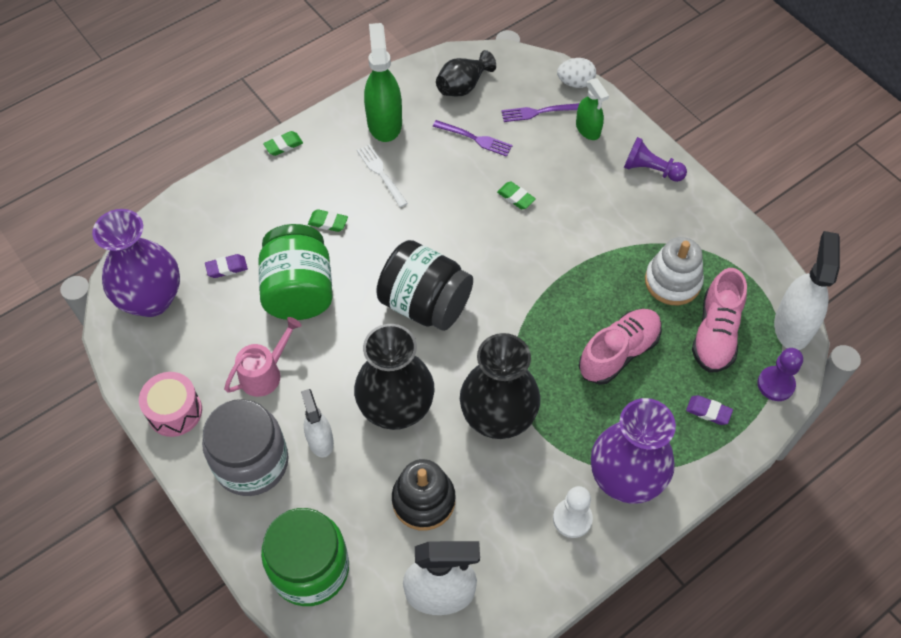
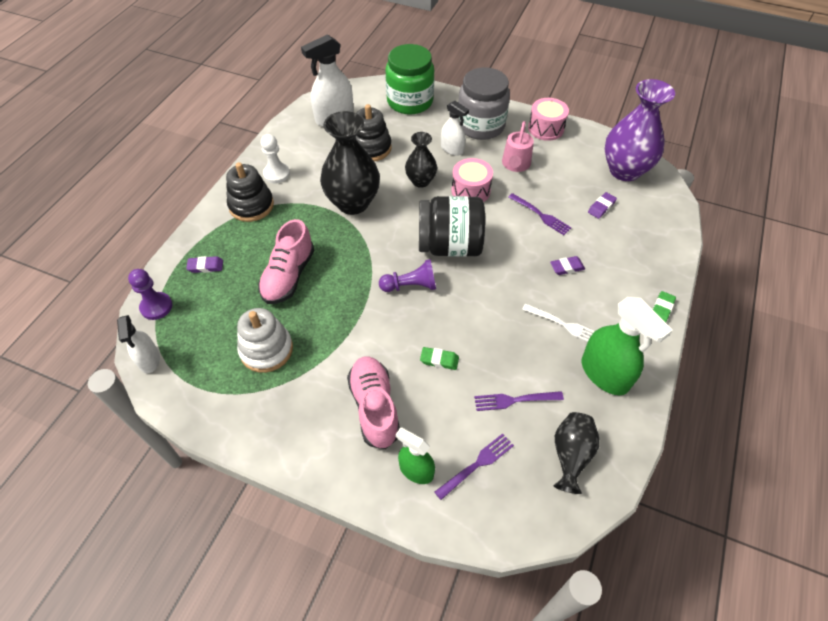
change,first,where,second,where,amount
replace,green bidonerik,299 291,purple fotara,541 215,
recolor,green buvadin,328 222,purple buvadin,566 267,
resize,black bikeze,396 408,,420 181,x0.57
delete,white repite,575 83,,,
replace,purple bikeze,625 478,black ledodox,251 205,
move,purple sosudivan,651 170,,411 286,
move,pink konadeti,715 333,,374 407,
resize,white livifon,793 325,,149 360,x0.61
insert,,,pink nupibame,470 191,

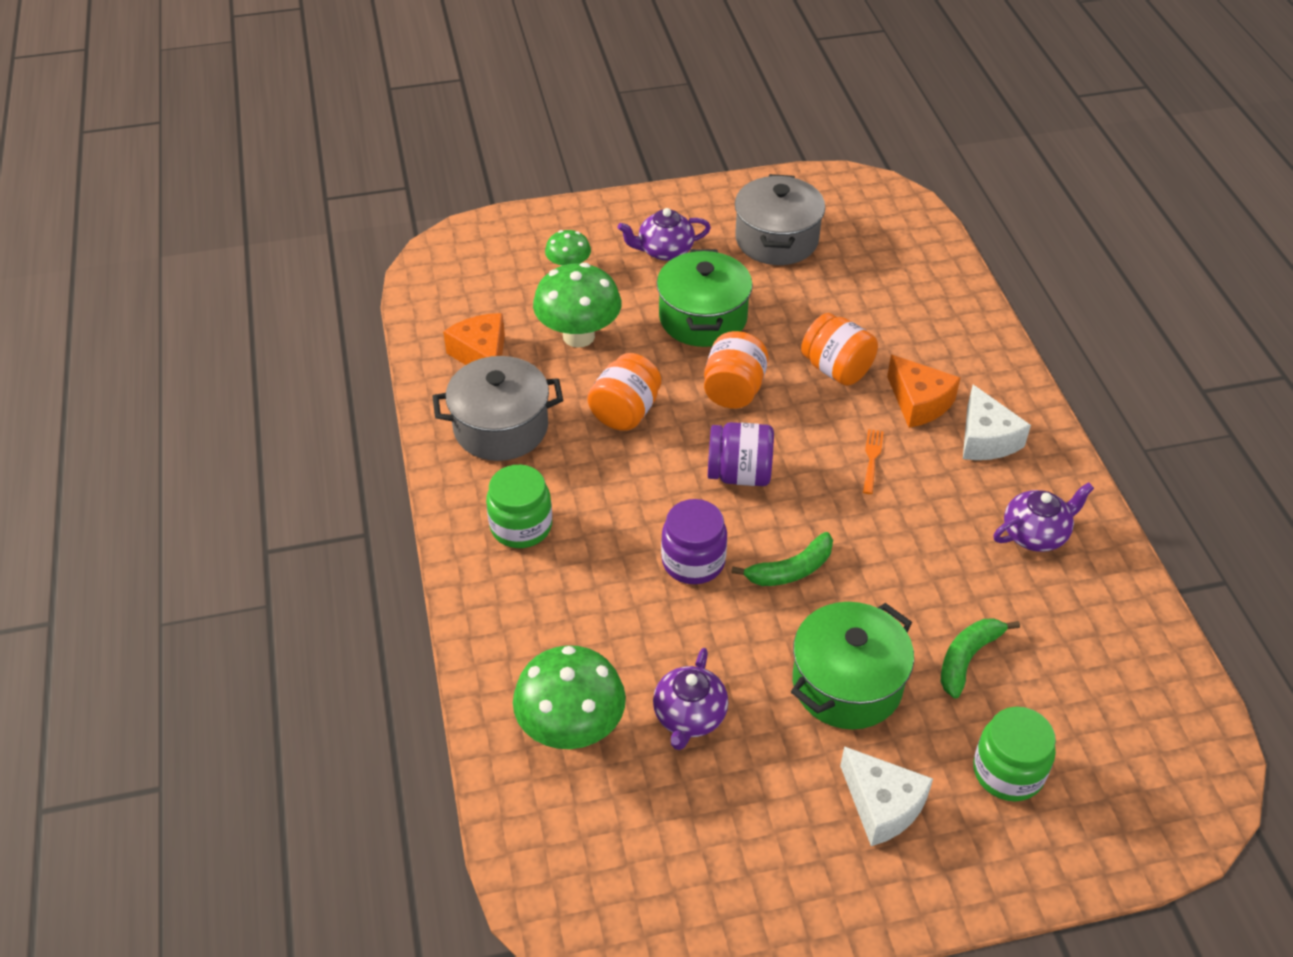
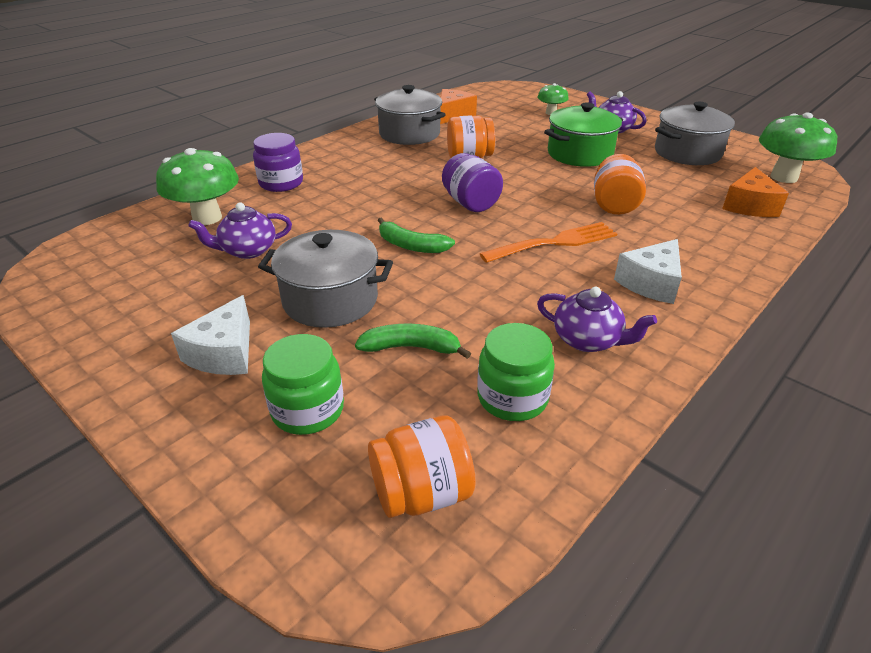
change,first,where,second,where,amount
move,green bidonerik,521 526,,512 398,
move,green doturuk,578 336,,784 177,
move,purple bidonerik,693 561,,281 183,
move,orange bidonerik,733 390,,421 493,
recolor,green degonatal,847 684,grey degonatal,330 300,
resize,orange fotara,872 459,,554 243,x1.97
move,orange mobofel,919 402,,749 206,

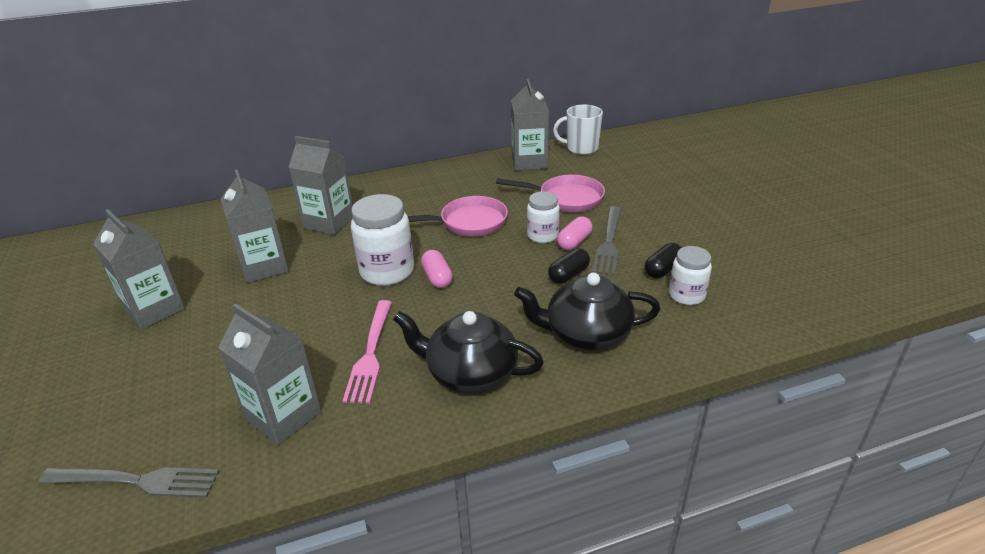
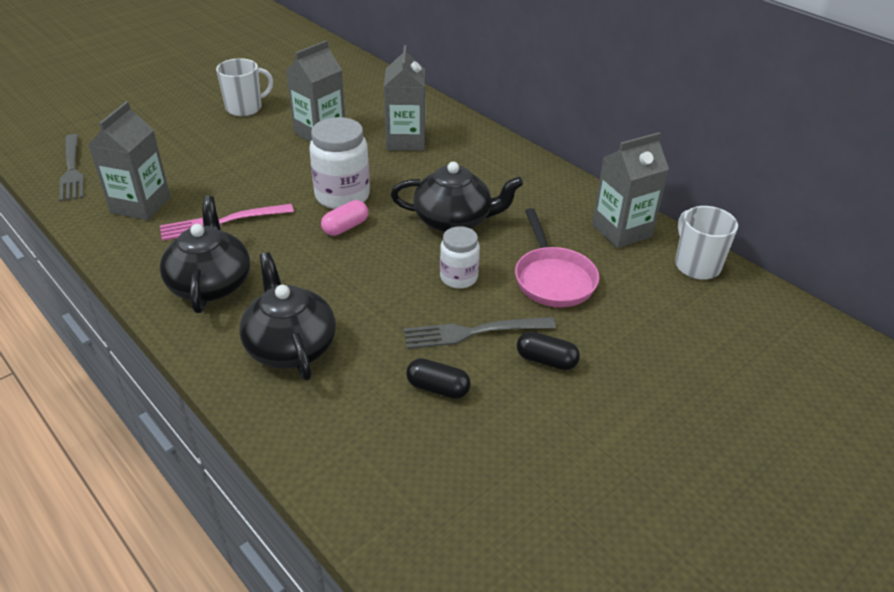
change,first,where,second,where,amount
replace,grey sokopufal,154 309,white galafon,245 108,
replace,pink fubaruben,468 223,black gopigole,454 220,
move,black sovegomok,568 275,,546 360,
delete,pink sovegomok,574 242,,,
delete,white bidonerik,686 295,,,

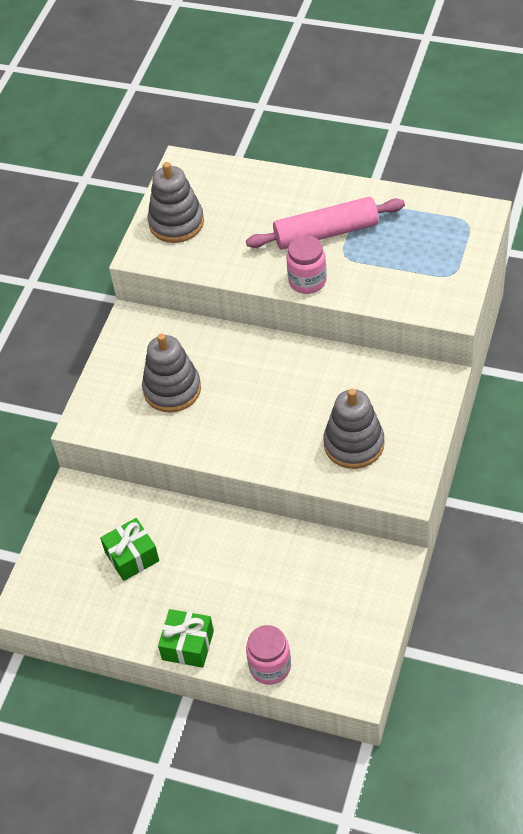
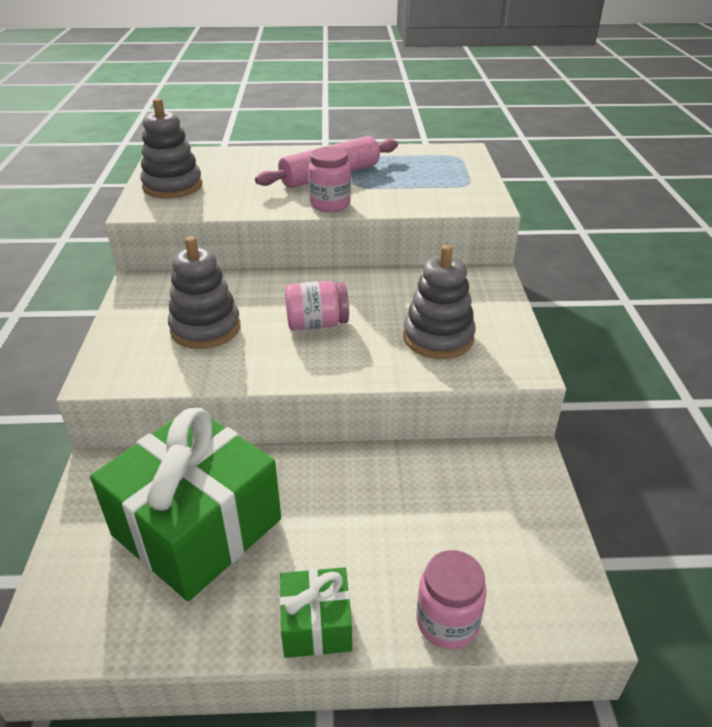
change,first,where,second,where,amount
resize,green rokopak,132 557,,197 527,x2.12
insert,,,pink bidonerik,317 324,

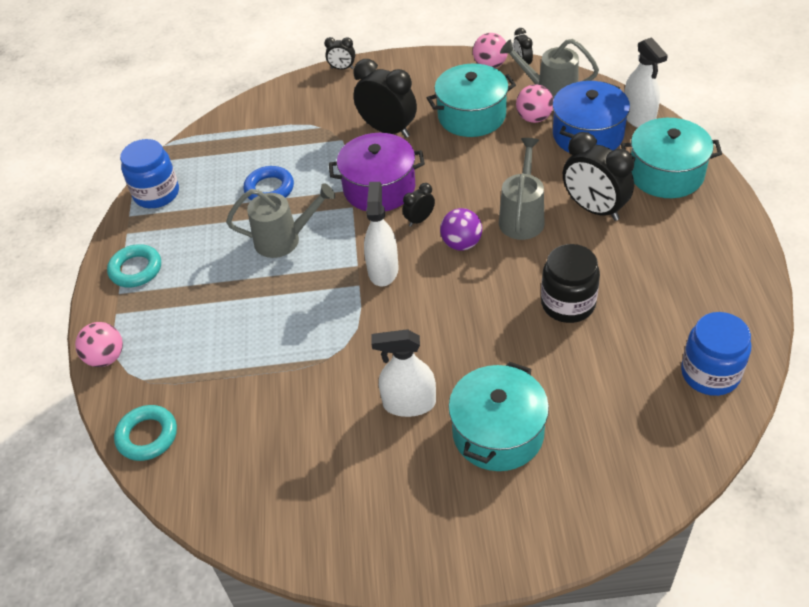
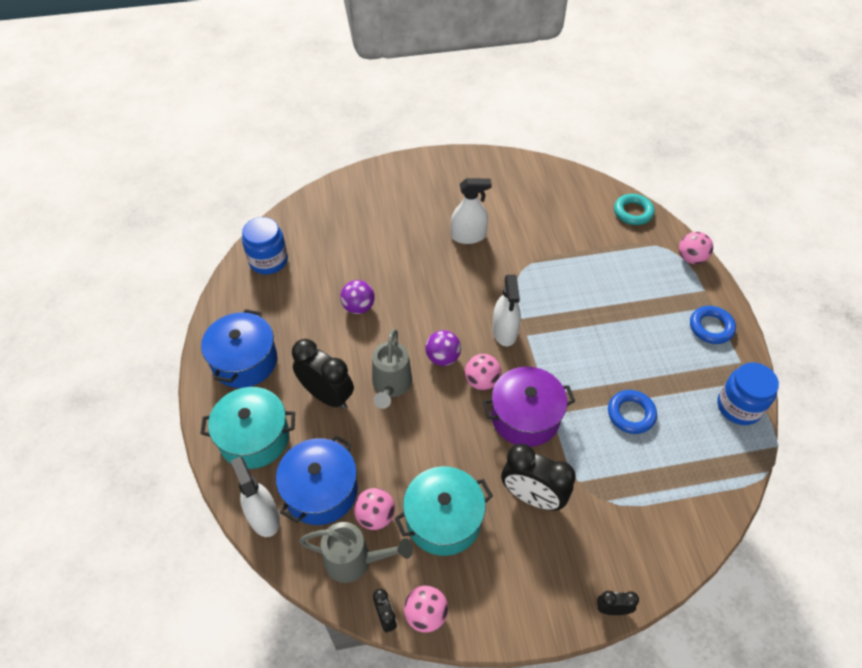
change,first,where,second,where,amount
recolor,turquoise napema,136 269,blue napema,711 327,
delete,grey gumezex,284 240,,,
replace,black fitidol,419 220,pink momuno,482 381,
delete,turquoise degonatal,498 432,,,
replace,black bidonerik,568 304,purple momuno,358 307,
insert,,,blue degonatal,244 361,

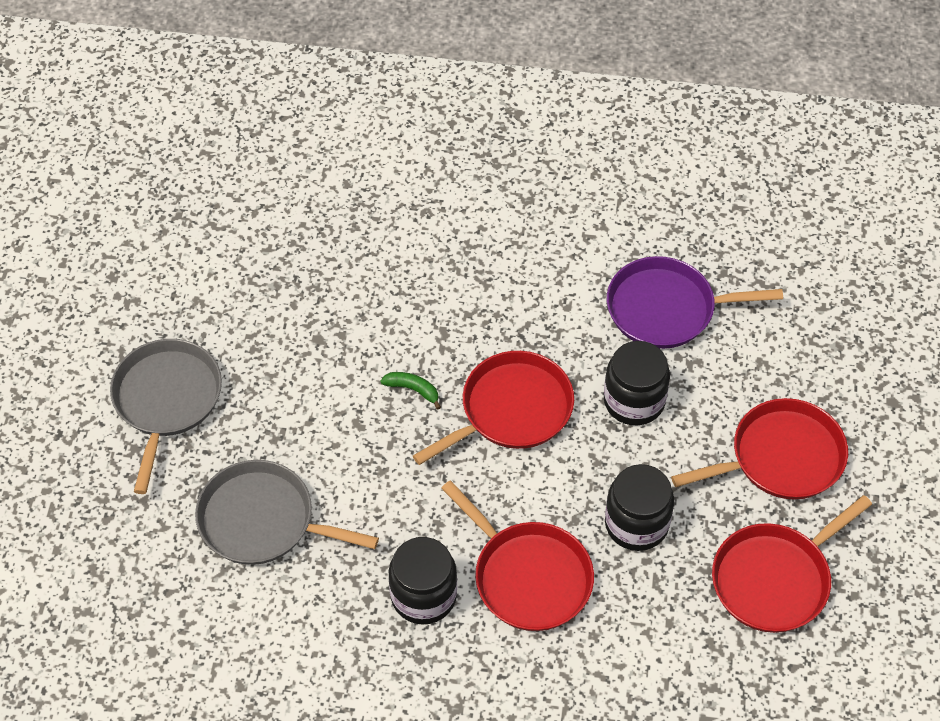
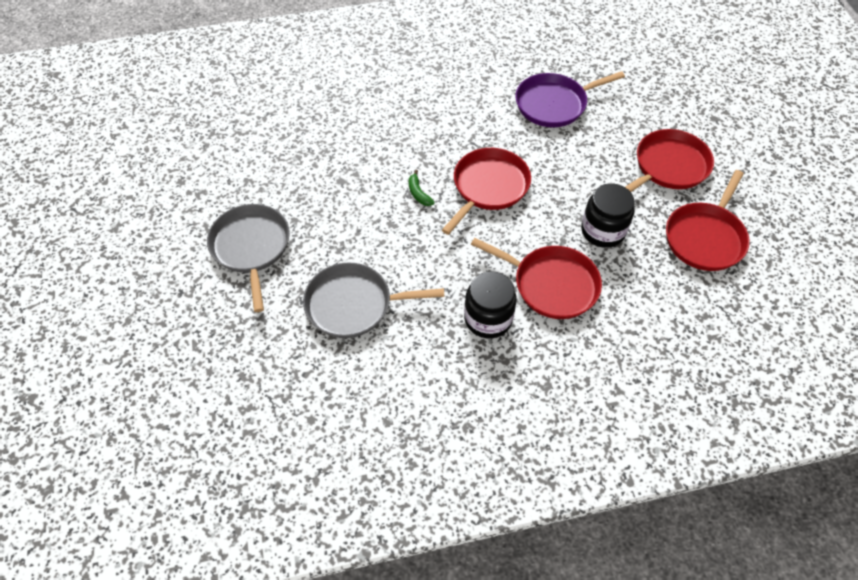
change,first,where,second,where,amount
rotate,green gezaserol,413 390,,418 193,120 degrees counterclockwise
delete,black bidonerik,634 401,,,

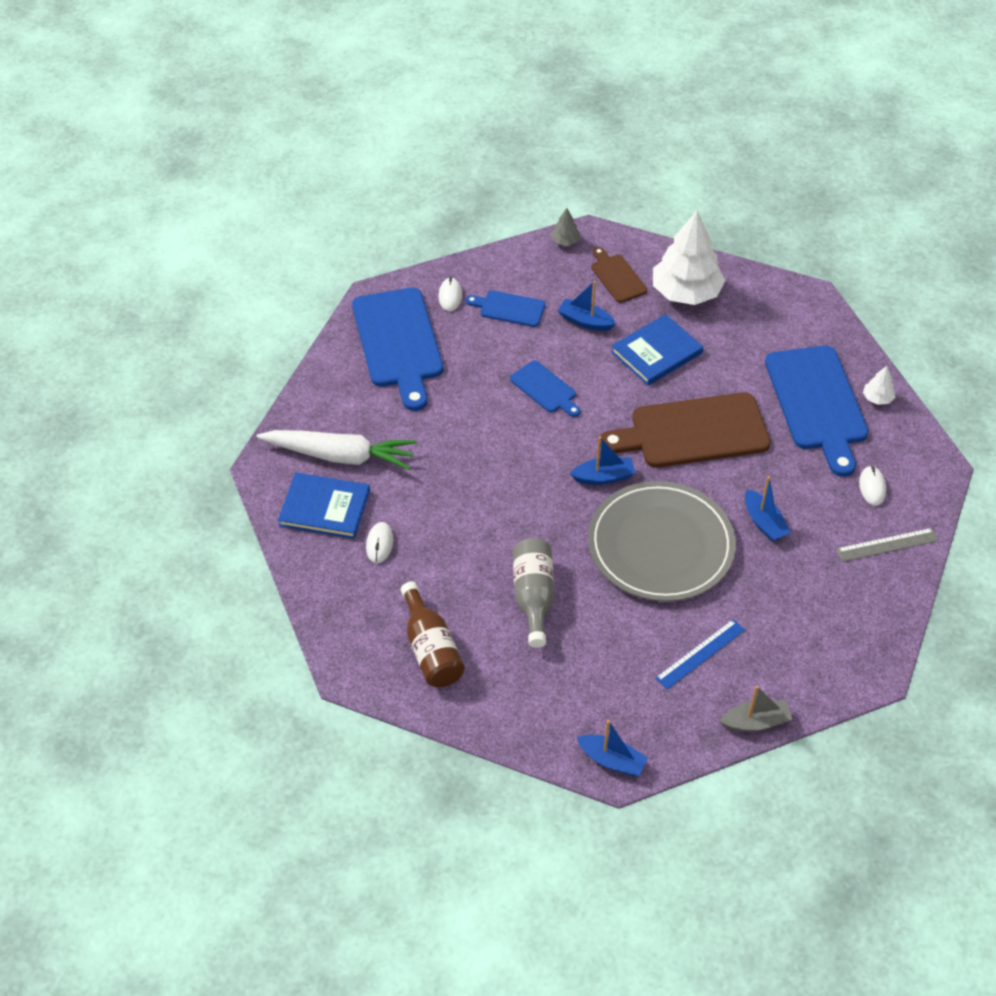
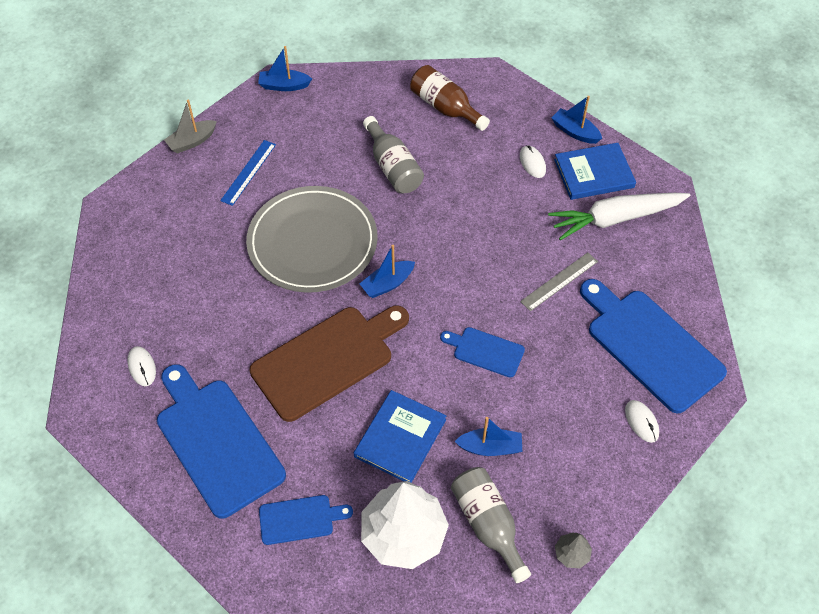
change,first,where,second,where,amount
move,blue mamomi,509 308,,300 519,
replace,brown mamomi,617 277,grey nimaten,488 524,
move,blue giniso,764 522,,575 132,
move,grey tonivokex,887 545,,559 281,
delete,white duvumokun,877 398,,,

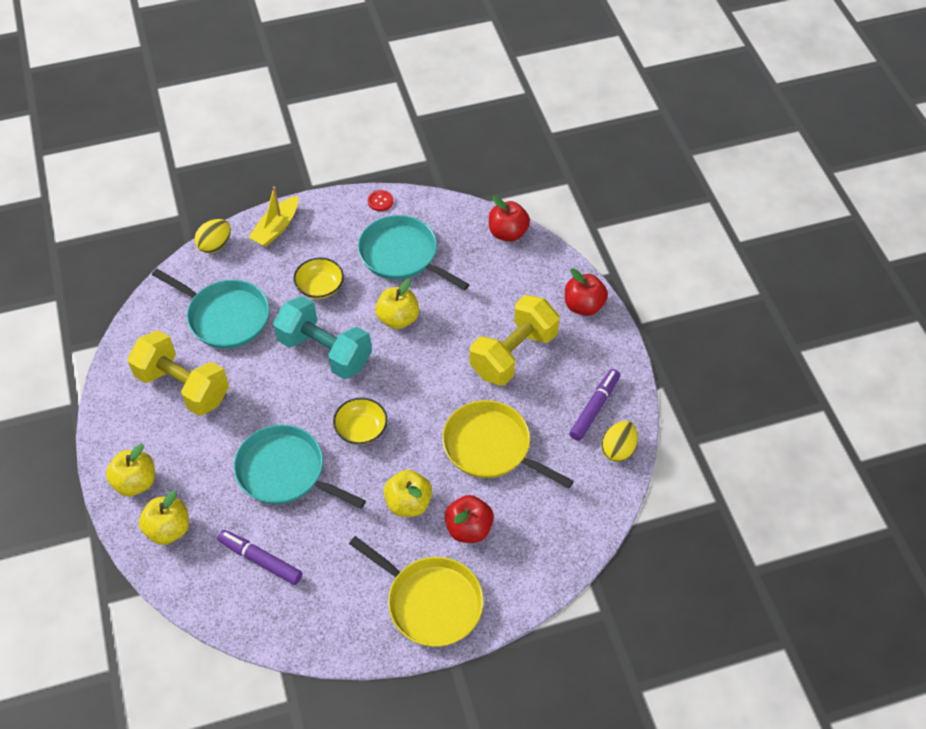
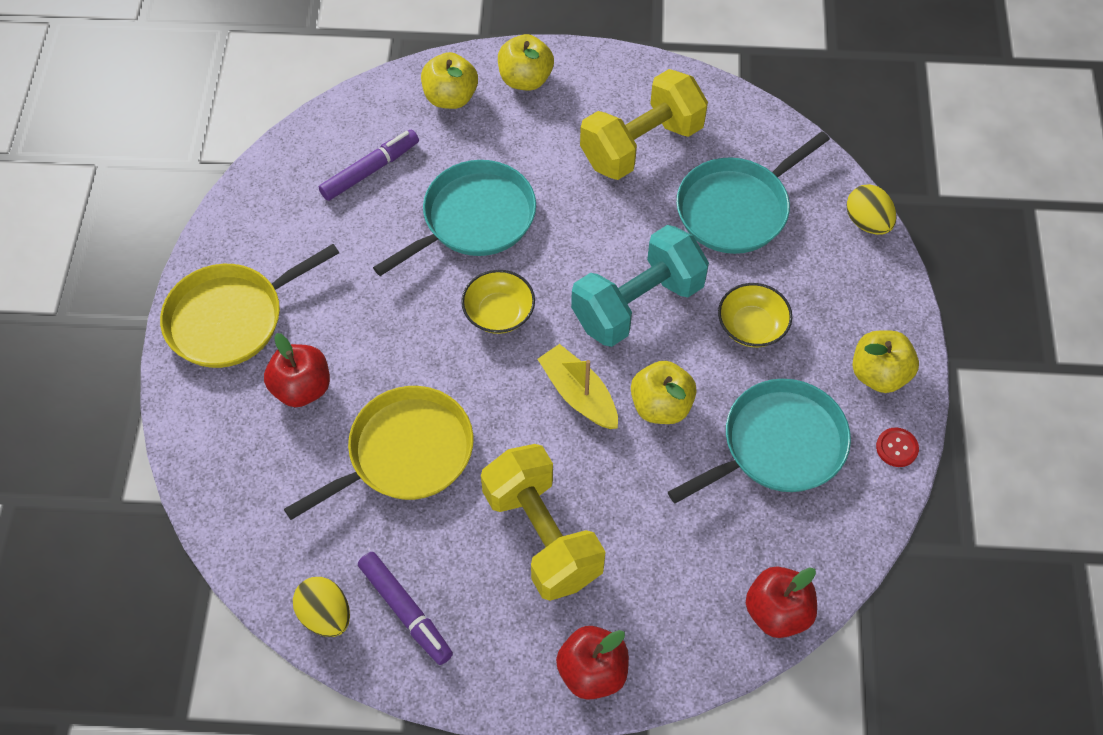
change,first,where,second,where,amount
move,yellow giniso,276 228,,579 394,
move,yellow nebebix,408 503,,879 374,

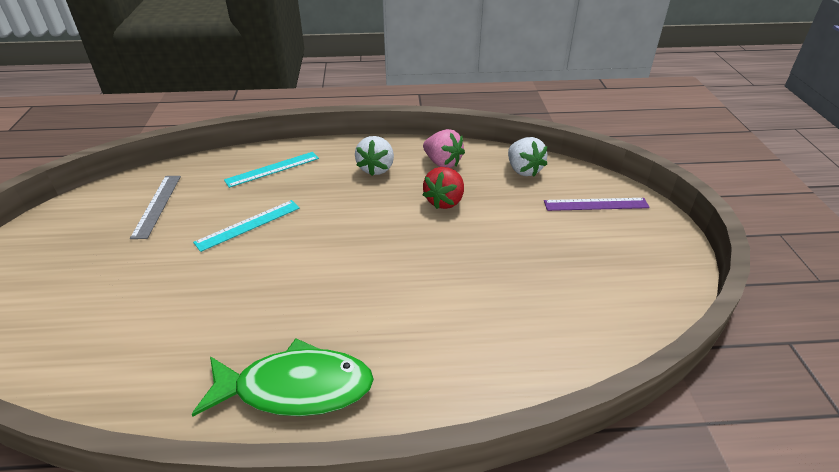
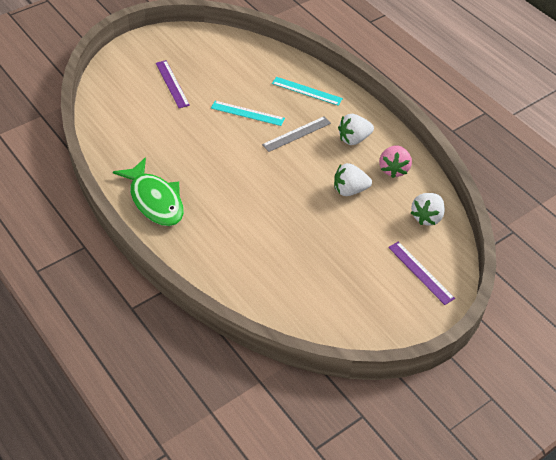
change,first,where,second,where,amount
move,grey tonivokex,157 205,,297 134,
recolor,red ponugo,444 201,white ponugo,349 190,
insert,,,purple tonivokex,172 84,

